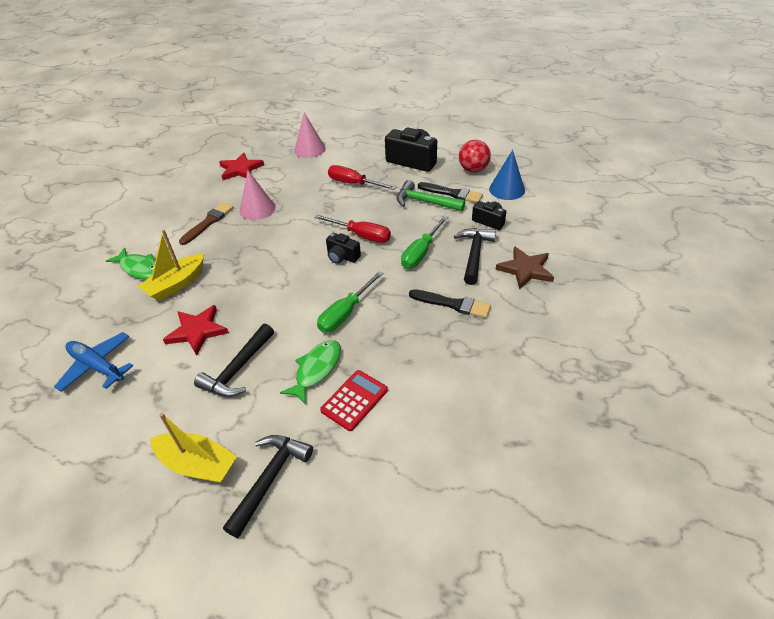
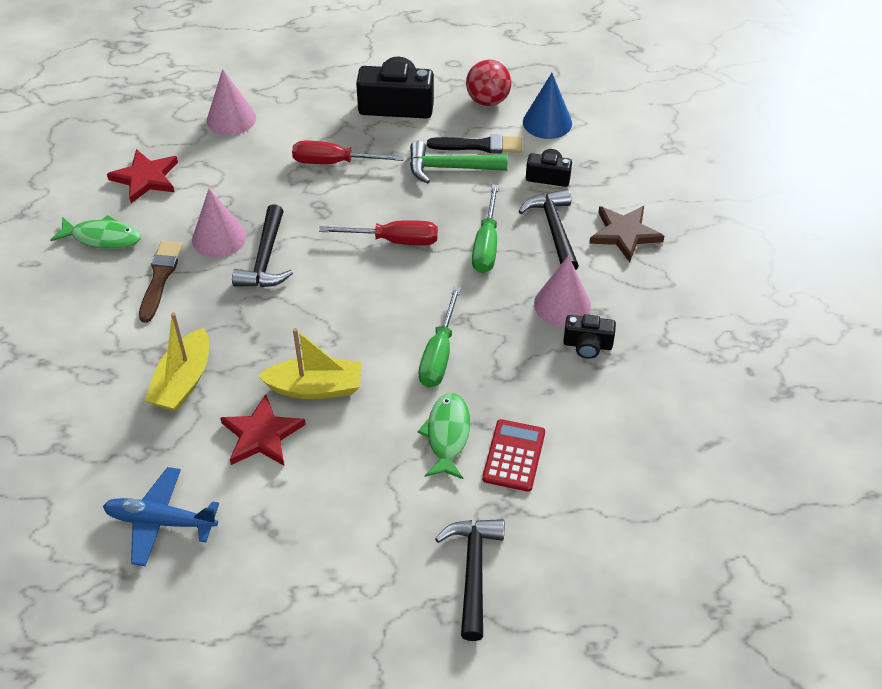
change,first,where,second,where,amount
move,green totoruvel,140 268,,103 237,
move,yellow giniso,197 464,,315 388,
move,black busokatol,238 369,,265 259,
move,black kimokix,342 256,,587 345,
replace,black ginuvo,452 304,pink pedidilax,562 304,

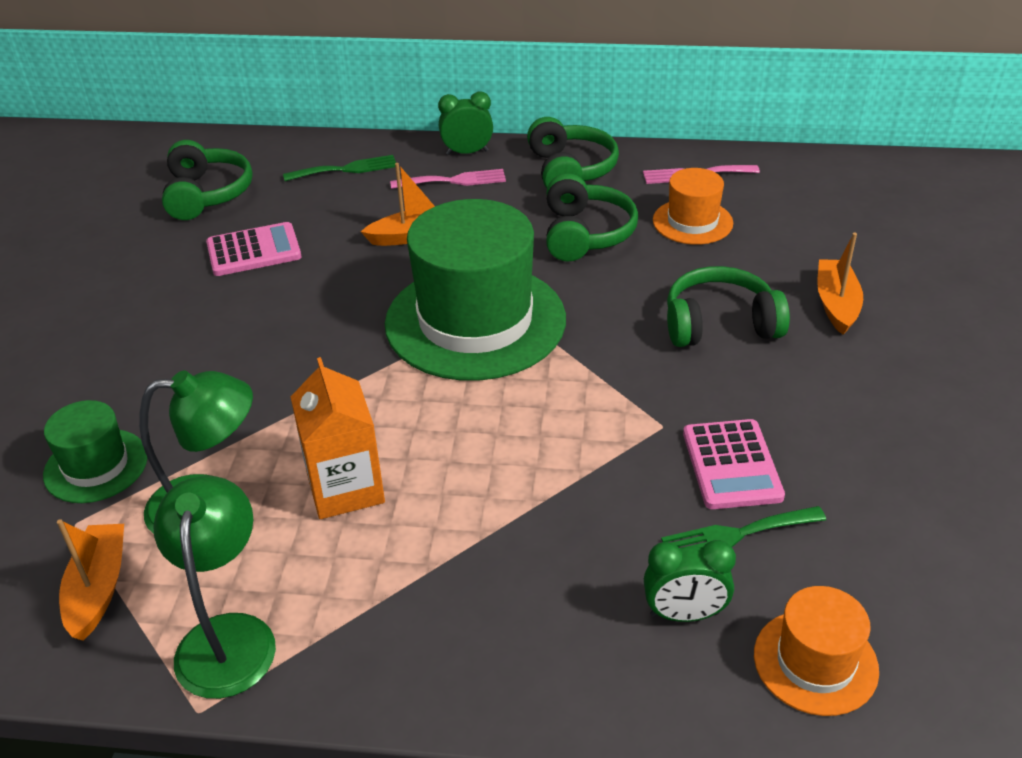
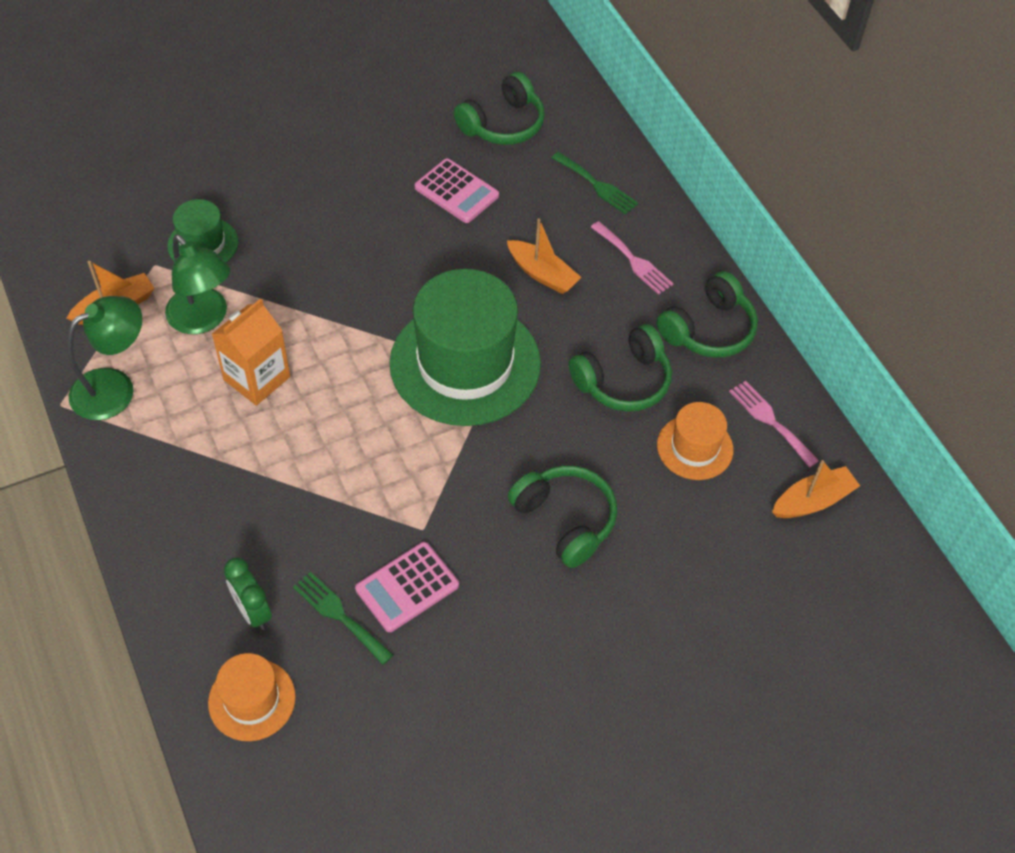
change,first,where,second,where,amount
delete,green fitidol,467 152,,,
move,orange giniso,836 304,,813 501,

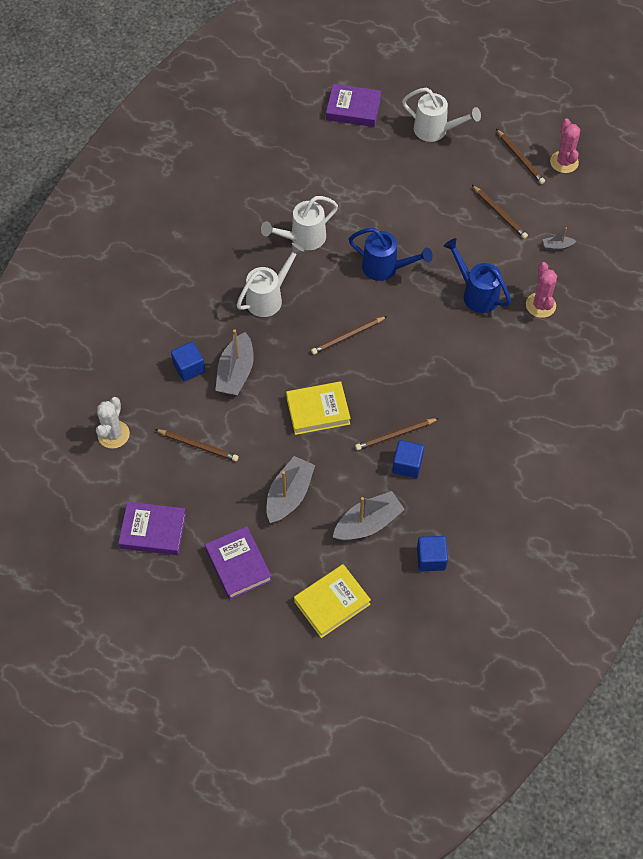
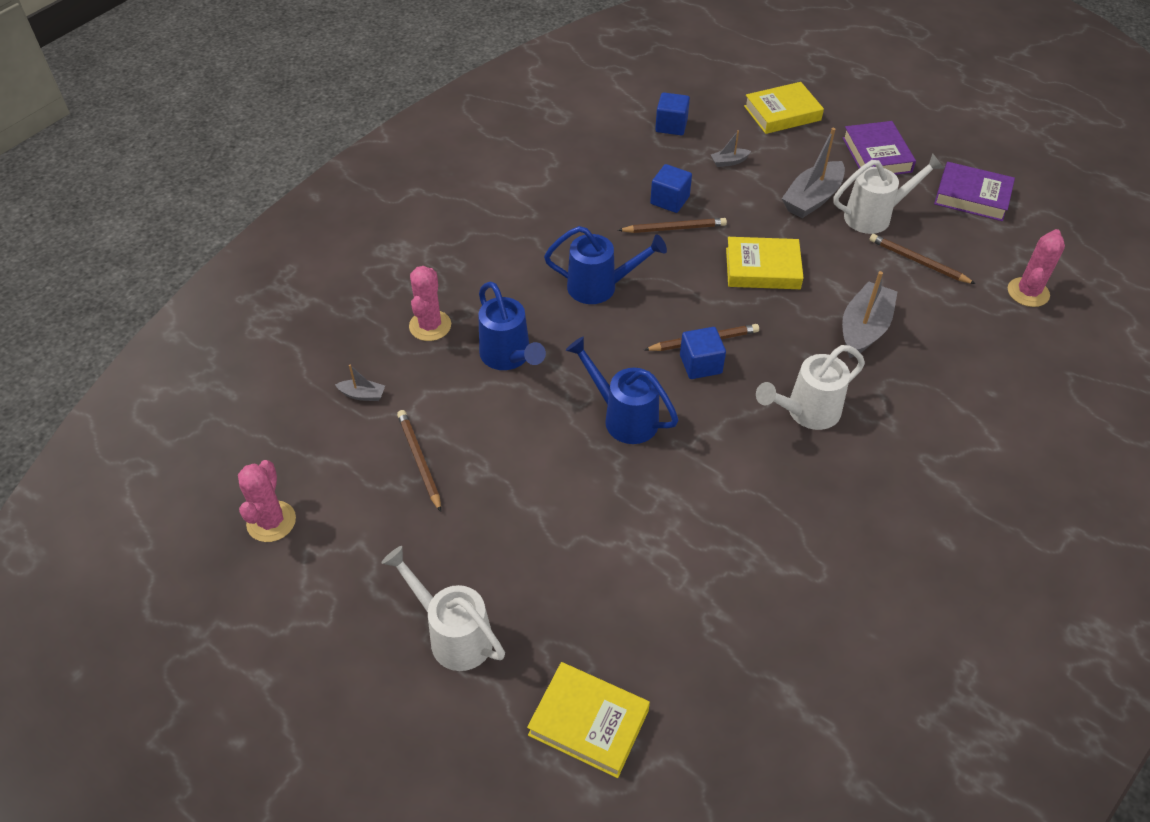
change,first,where,second,where,amount
recolor,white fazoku,113 434,pink fazoku,1028 292,
move,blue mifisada,189 368,,700 364,
move,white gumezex,303 238,,874 216,
recolor,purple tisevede,353 109,yellow tisevede,588 722,
resize,grey giniso,368 523,,729 162,x0.48
delete,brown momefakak,520 158,,,
insert,,,blue gumezex,600 287,

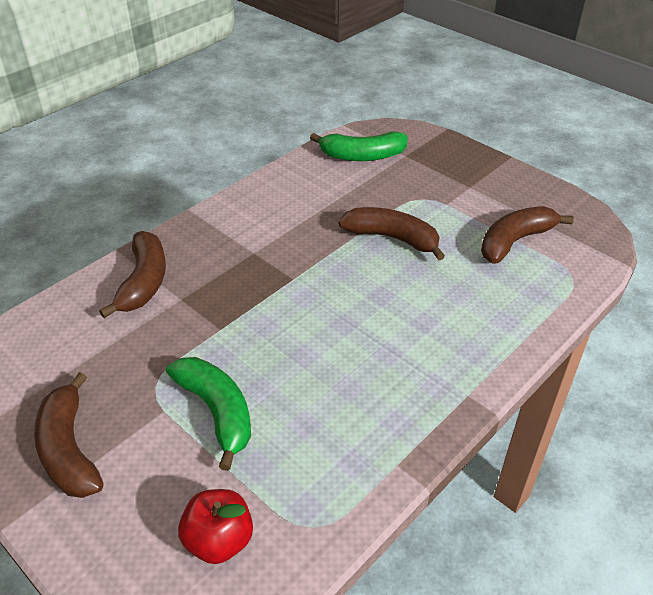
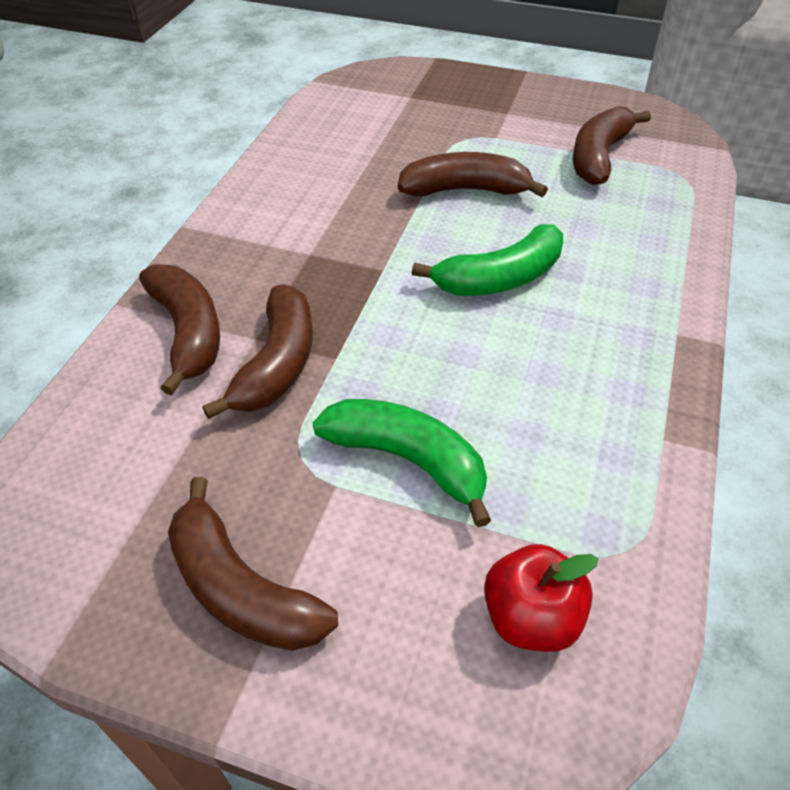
change,first,where,second,where,amount
move,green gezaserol,362 156,,500 278,
insert,,,brown gezaserol,277 363,

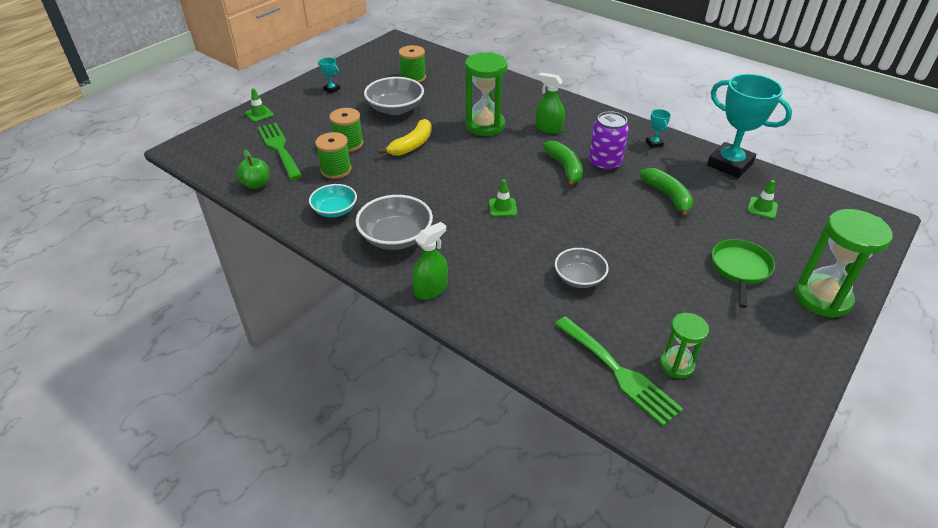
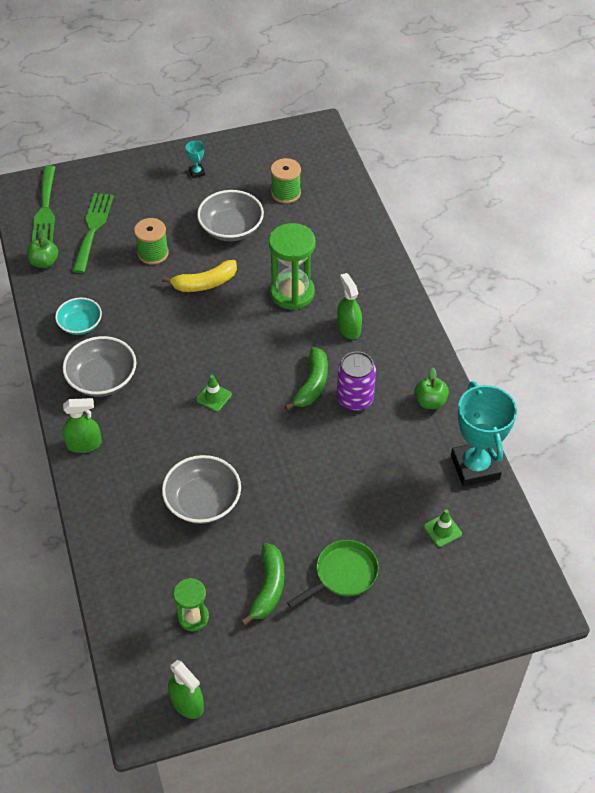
change,first,where,second,where,amount
delete,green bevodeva,259 114,,,
delete,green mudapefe,336 170,,,
resize,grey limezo,579 278,,203 502,x1.52
move,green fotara,619 372,,45 209,
move,green gezaserol,668 196,,268 588,
replace,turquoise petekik,654 143,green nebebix,430 402,
delete,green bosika,822 298,,,
insert,,,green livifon,187 702,

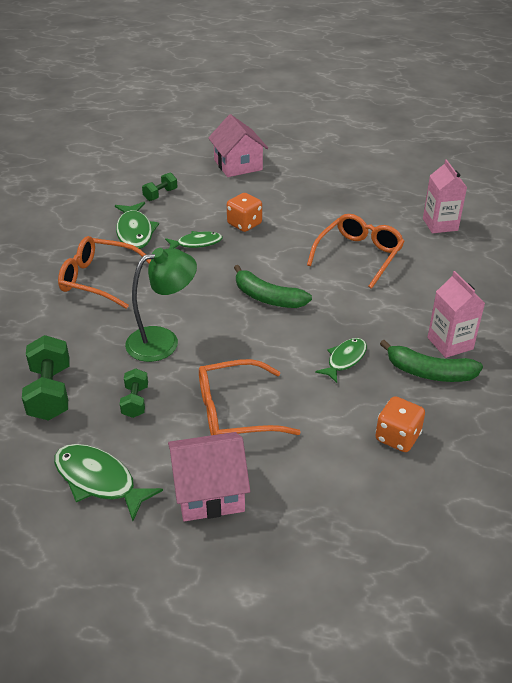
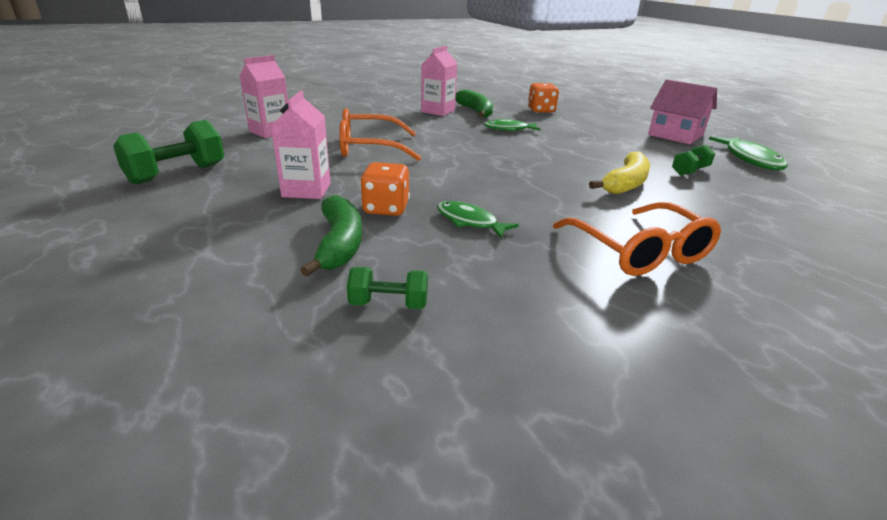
change,first,where,second,where,amount
move,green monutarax,50 393,,177 174,
delete,green totoruvel,135 232,,,
replace,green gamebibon,163 341,yellow gezaserol,625 183,
delete,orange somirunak,235 412,,,
delete,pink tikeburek,238 165,,,
move,green gezaserol,268 298,,339 244,
insert,,,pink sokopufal,306 190,

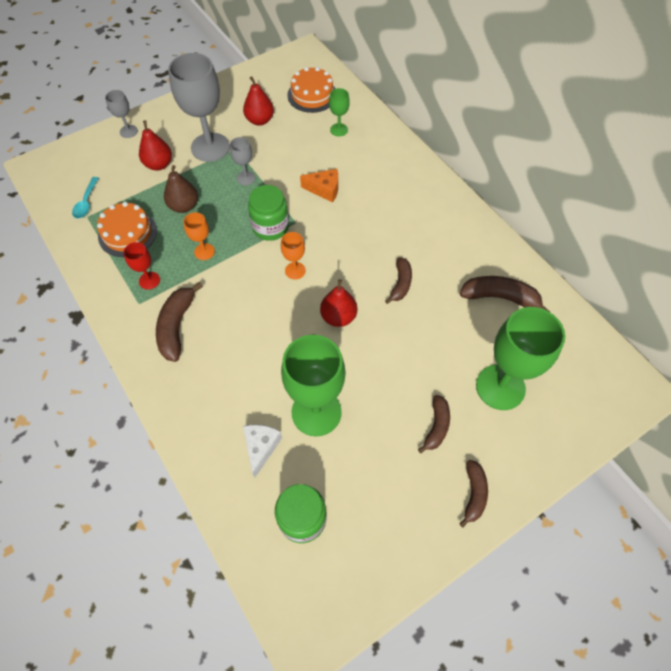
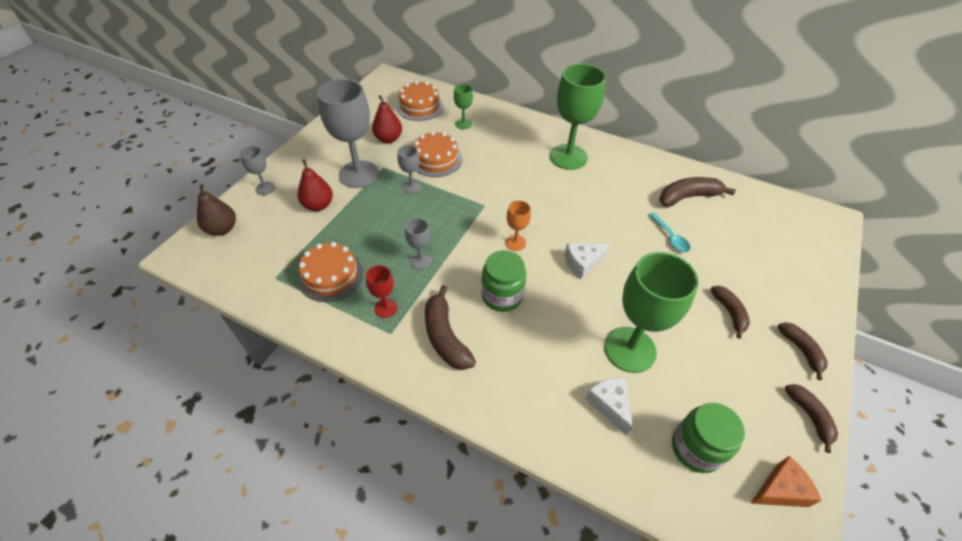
change,first,where,second,where,amount
move,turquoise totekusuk,86 203,,670 237,
move,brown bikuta,184 206,,222 229,
recolor,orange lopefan,204 251,grey lopefan,420 261,
move,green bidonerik,270 227,,502 296,
move,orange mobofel,324 190,,780 490,
replace,red bikuta,338 317,white mobofel,582 264,
move,brown gezaserol,400 284,,809 416,
move,green lopefan,500 387,,568 157,
insert,,,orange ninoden,436 159,

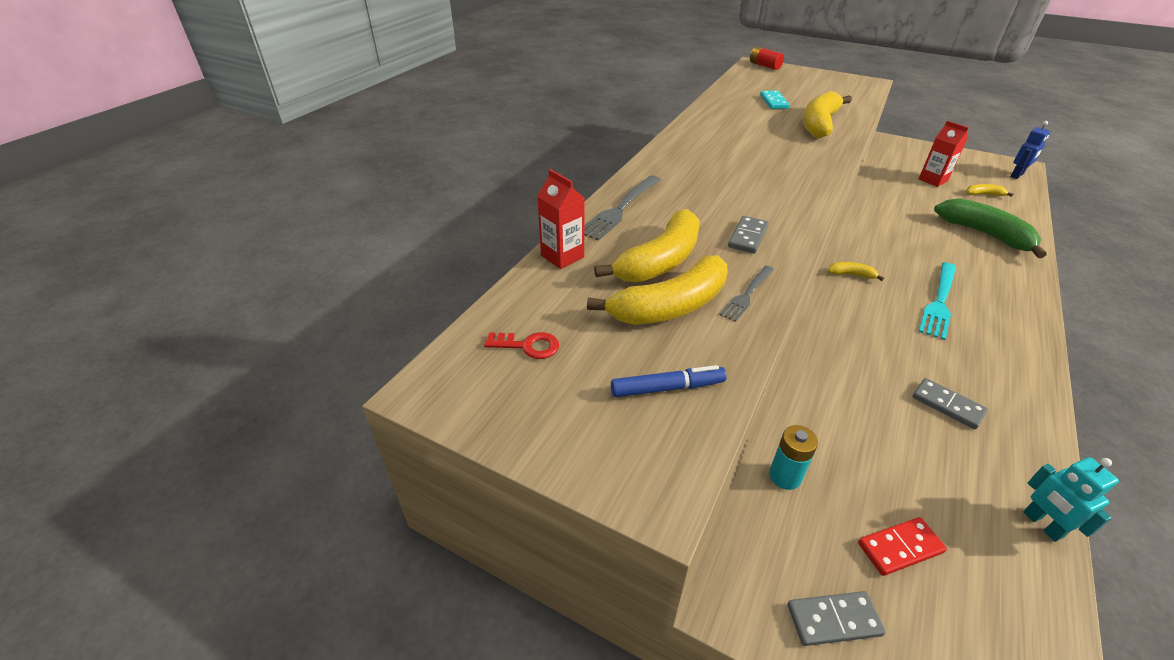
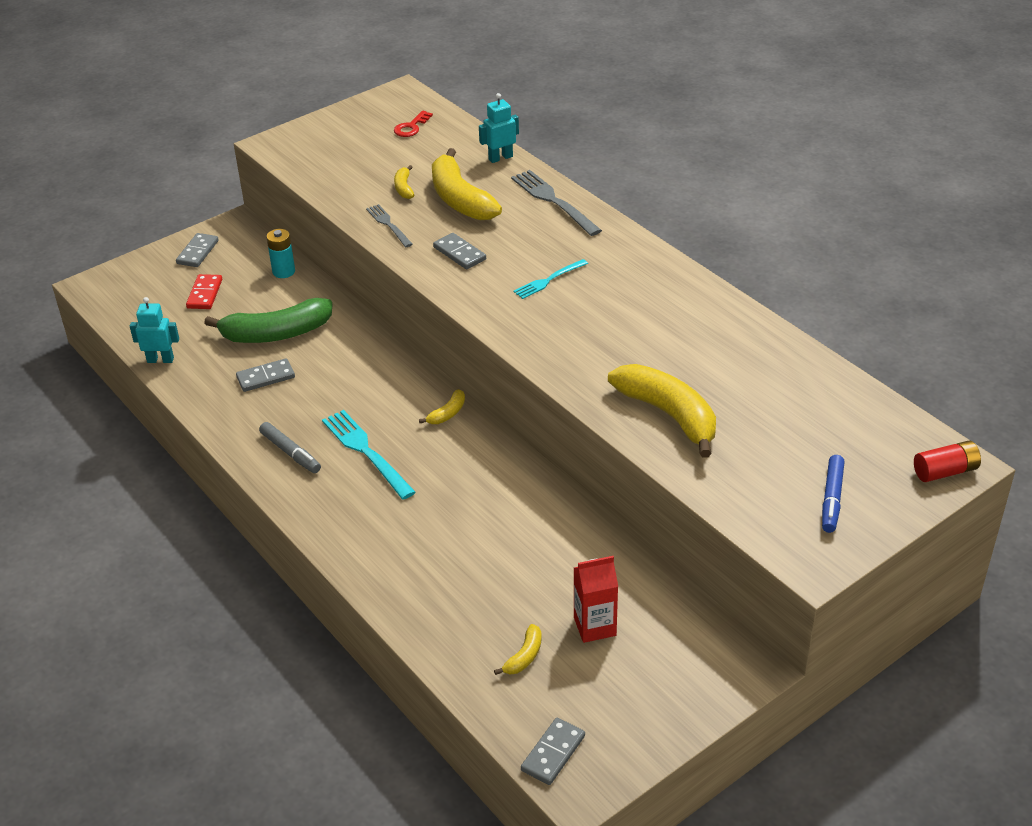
change,first,where,second,where,amount
replace,red sokopufal,562 256,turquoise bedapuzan,500 158,
resize,yellow gezaserol,670 306,,404 188,x0.45
move,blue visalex,667 388,,832 499,
delete,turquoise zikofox,774 102,,,
move,green gezaserol,985 234,,276 334,
replace,blue bedapuzan,1017 175,grey zikofox,553 753,
insert,,,grey visalex,290 453,
insert,,,turquoise fotara,548 280,

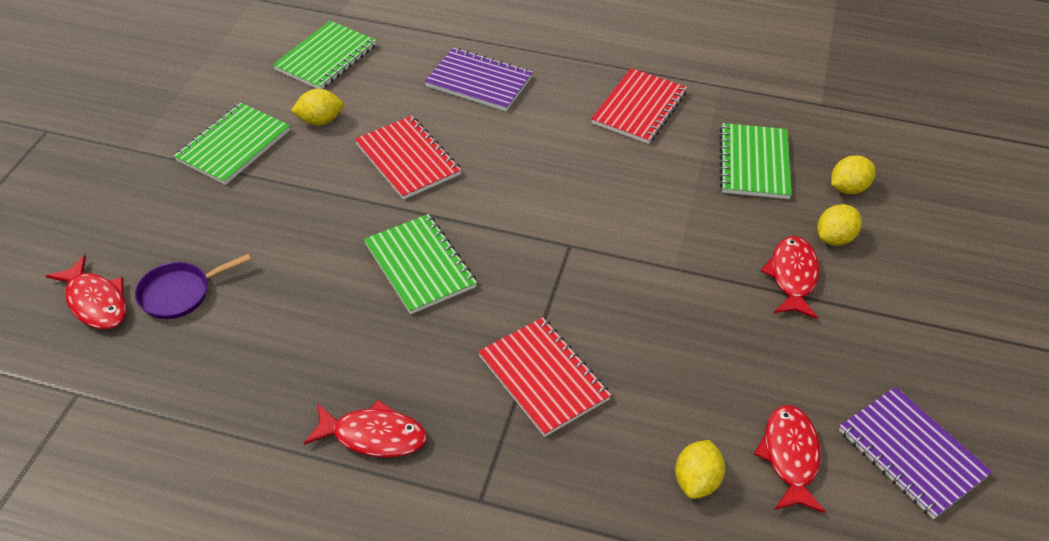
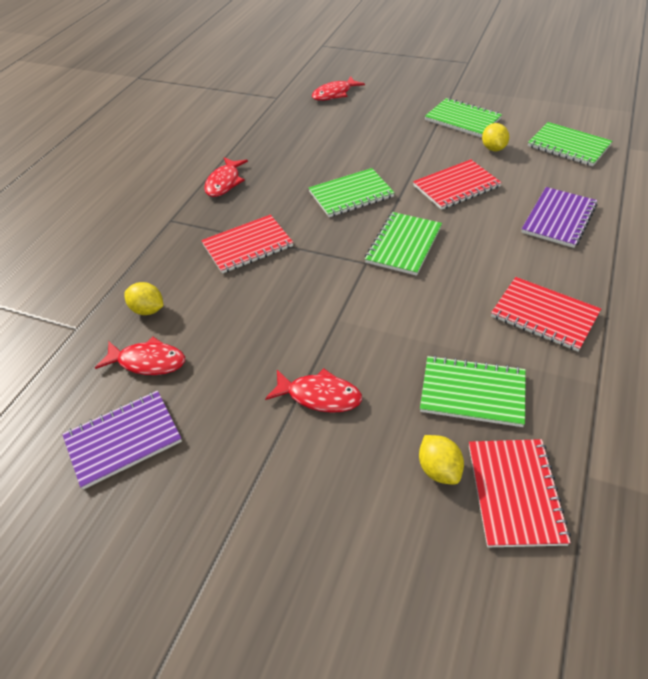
change,first,where,second,where,amount
delete,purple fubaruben,180 293,,,
delete,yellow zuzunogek,834 238,,,
insert,,,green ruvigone,403 245,
insert,,,red ruvigone,515 493,

